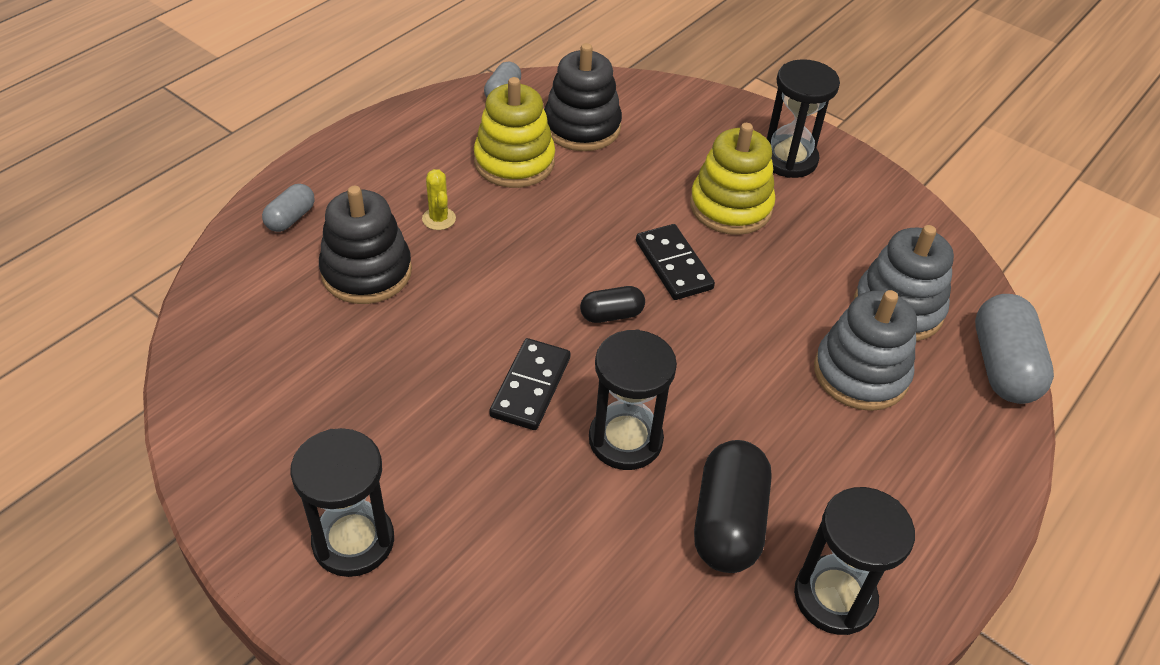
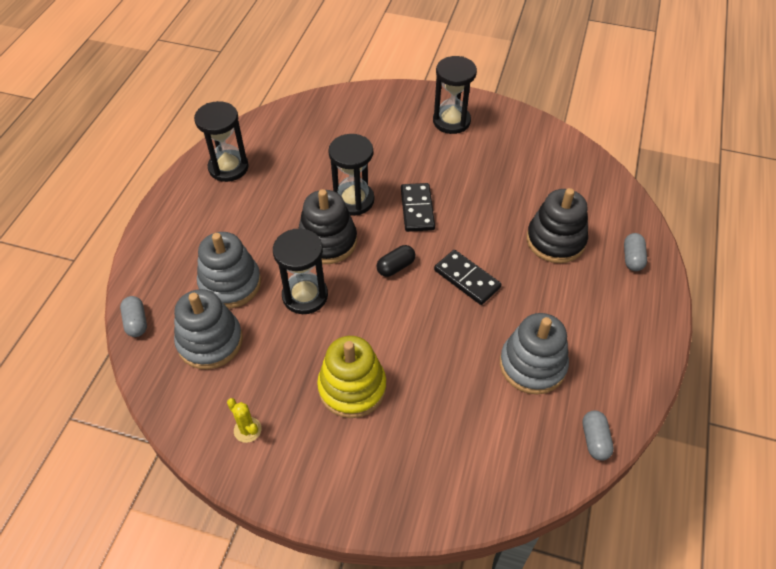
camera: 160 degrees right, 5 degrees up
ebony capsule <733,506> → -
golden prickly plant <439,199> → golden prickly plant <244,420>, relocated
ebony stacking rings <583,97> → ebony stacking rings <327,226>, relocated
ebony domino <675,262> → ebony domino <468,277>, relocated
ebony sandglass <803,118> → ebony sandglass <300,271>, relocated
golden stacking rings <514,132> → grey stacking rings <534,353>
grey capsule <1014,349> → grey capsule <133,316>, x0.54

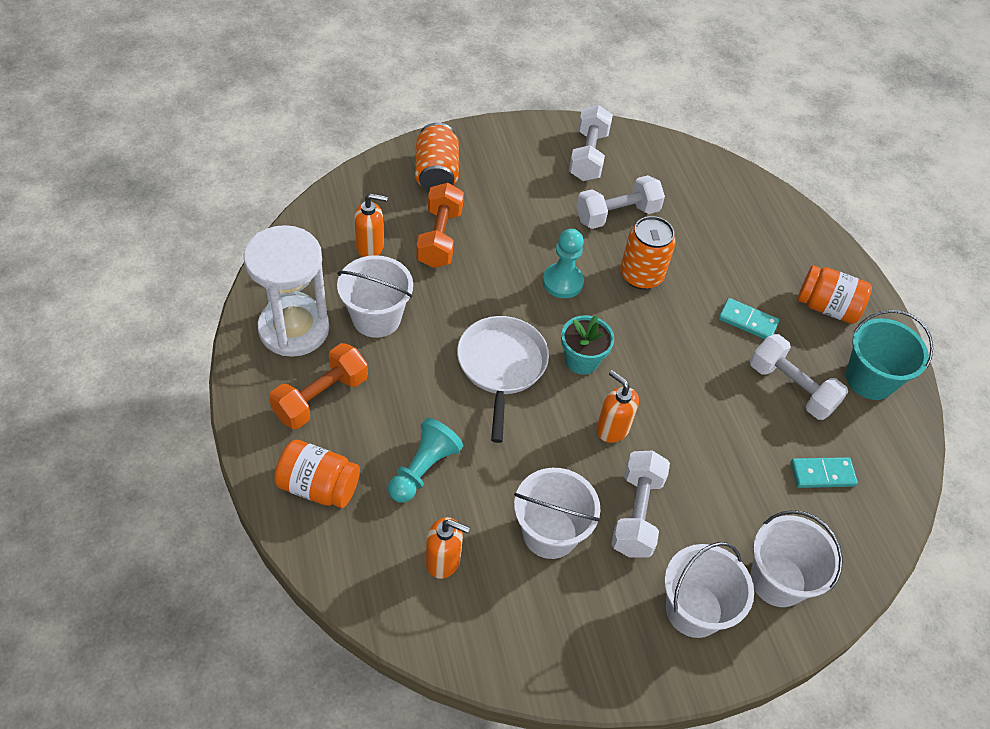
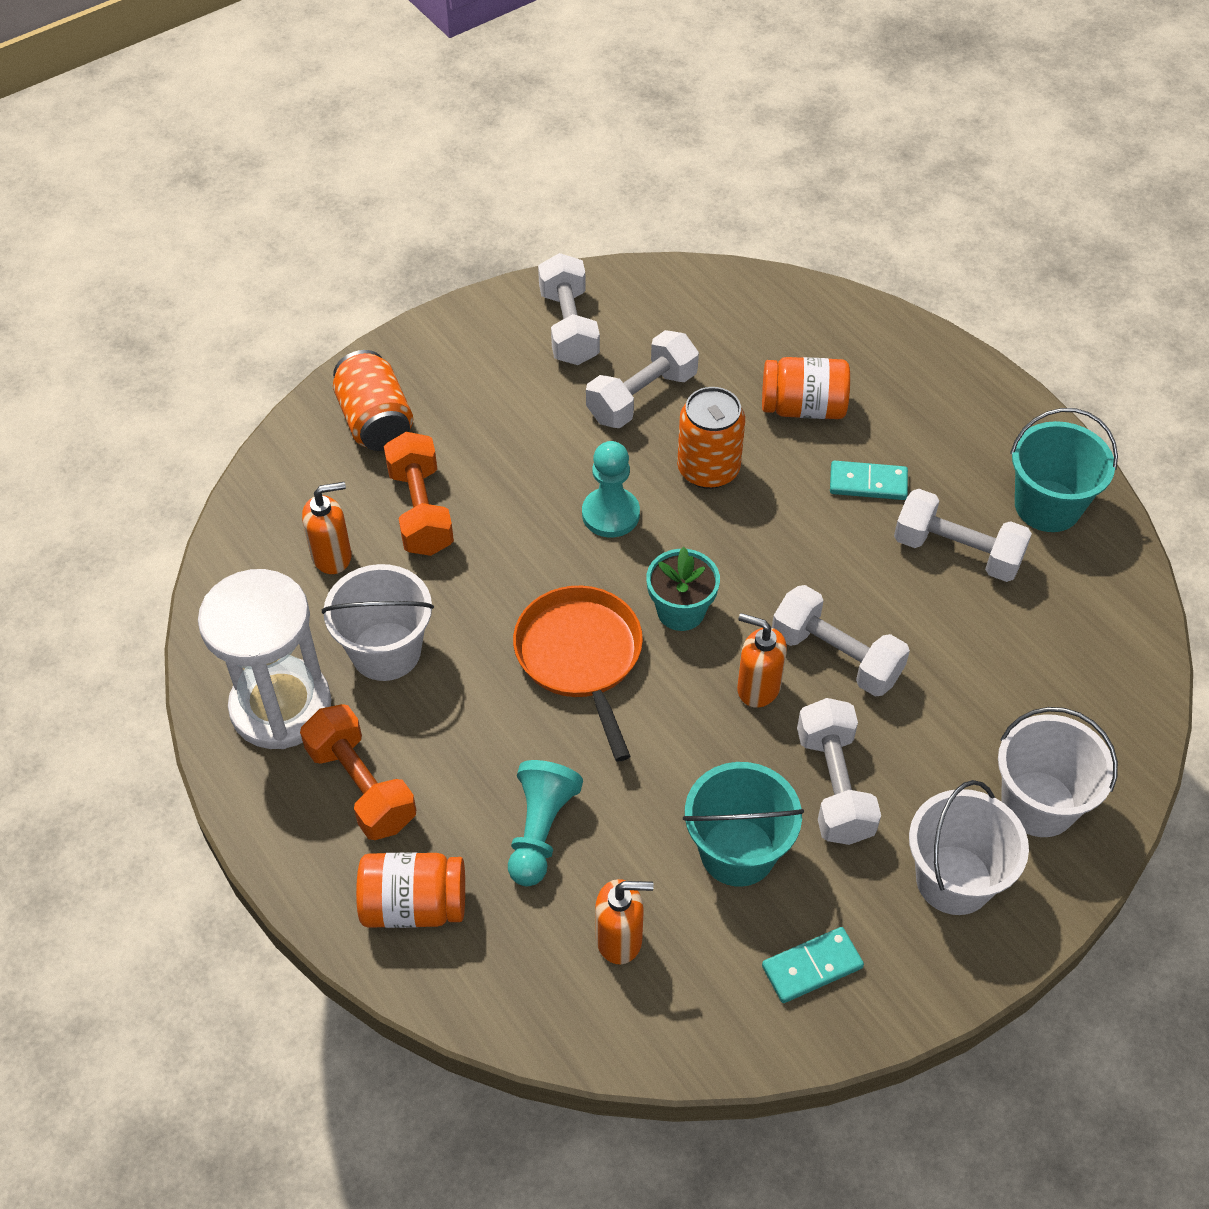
camera: 15 degrees left, 0 degrees up
- → pure white hand weight <841,641>
aqua domino <824,472> → aqua domino <813,965>, relocated
orange-coloured preserve jar <834,294> → orange-coloured preserve jar <806,388>, relocated
pure white pan <503,379> → orange-coloured pan <578,673>
pure white bucket <557,513> → aqua bucket <743,824>
orange-coloured hand weight <318,386> → orange-coloured hand weight <358,772>, 60 degrees counterclockwise

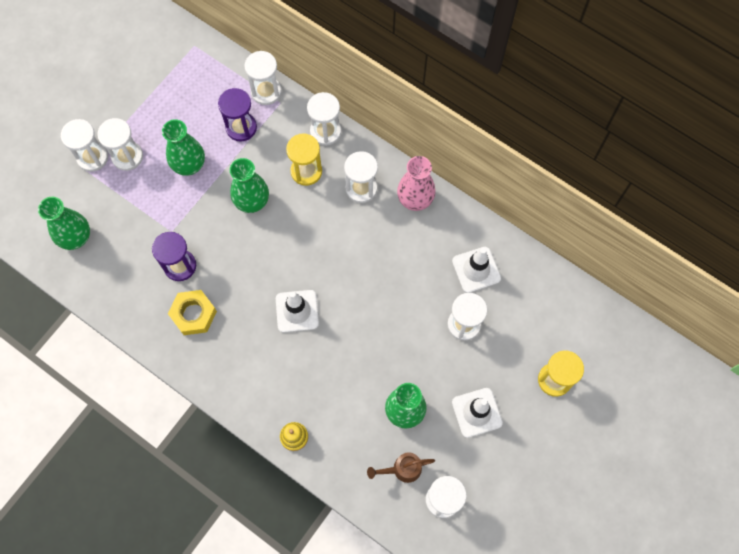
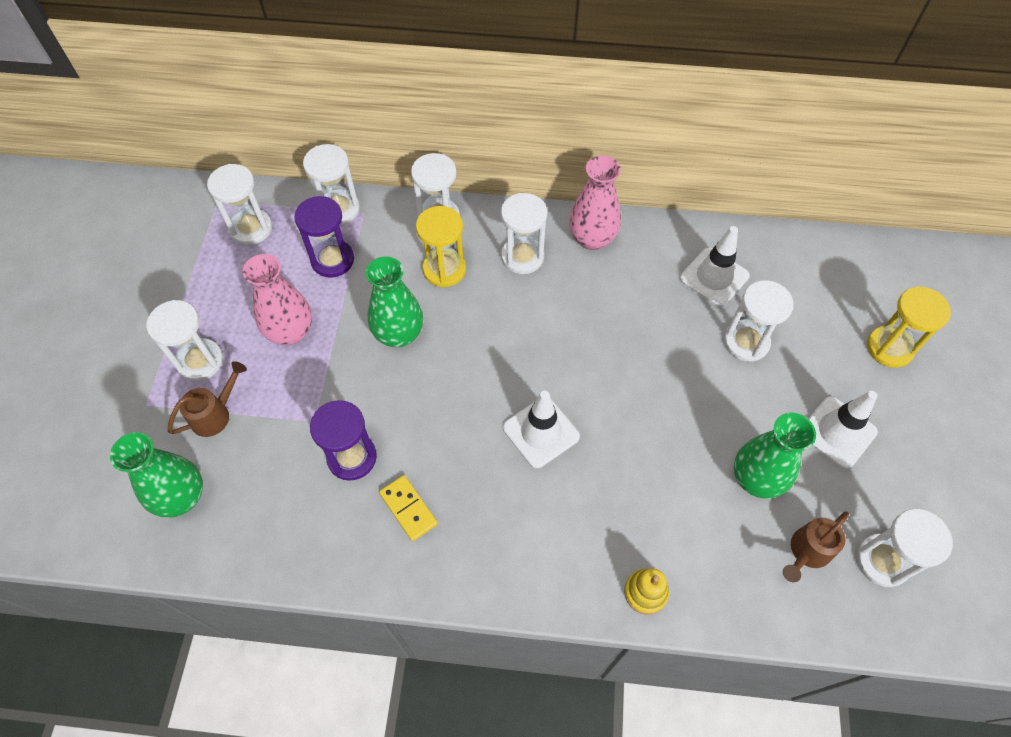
camera: 30 degrees left, 10 degrees down
- → russet watering can <207,399>
pure white sandglass <84,145> → pure white sandglass <239,204>, relocated
golden hexagon nut <192,312> → golden domino <408,508>
green flower vase <183,147> → rose-pink flower vase <277,299>

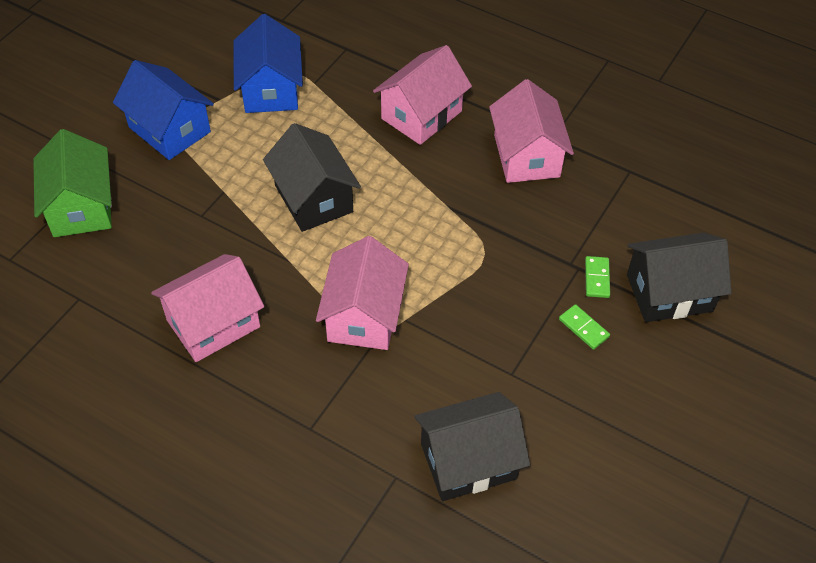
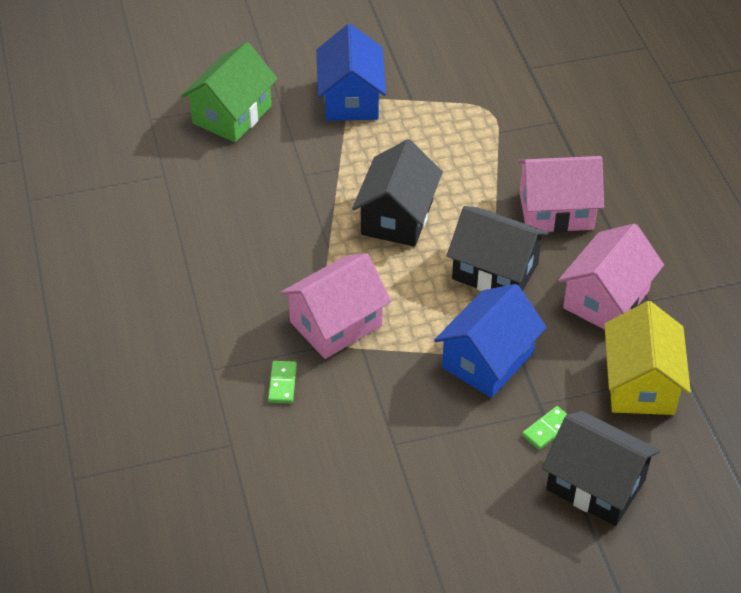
camera: 45 degrees right, 5 degrees down
rose-pink house <207,308> → -
- → golden house <647,358>
royal blue house <268,63> → royal blue house <490,341>, relocated
ebony house <472,446> → ebony house <498,248>, relocated
green domino <584,327> → green domino <282,382>, relocated

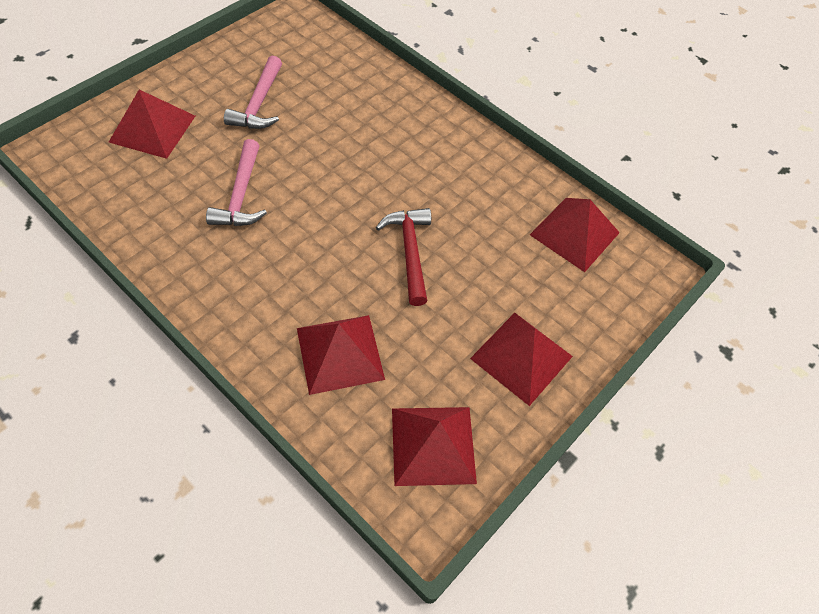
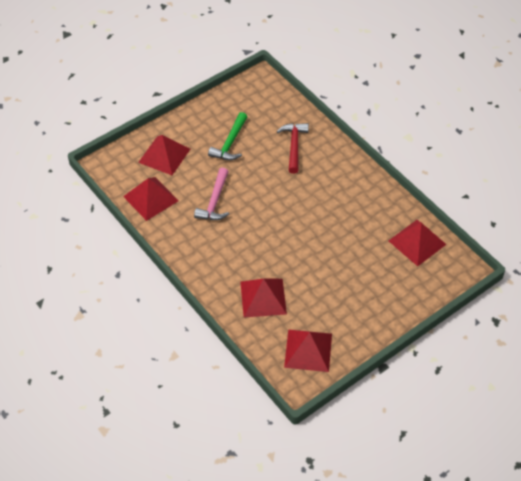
camera: 15 degrees right, 5 degrees down
scarlet carpenter's hammer <403,257> → scarlet carpenter's hammer <293,148>, relocated
scarlet pyramid shape <521,359> → scarlet pyramid shape <151,199>, relocated
rose-pink carpenter's hammer <253,92> → green carpenter's hammer <227,136>

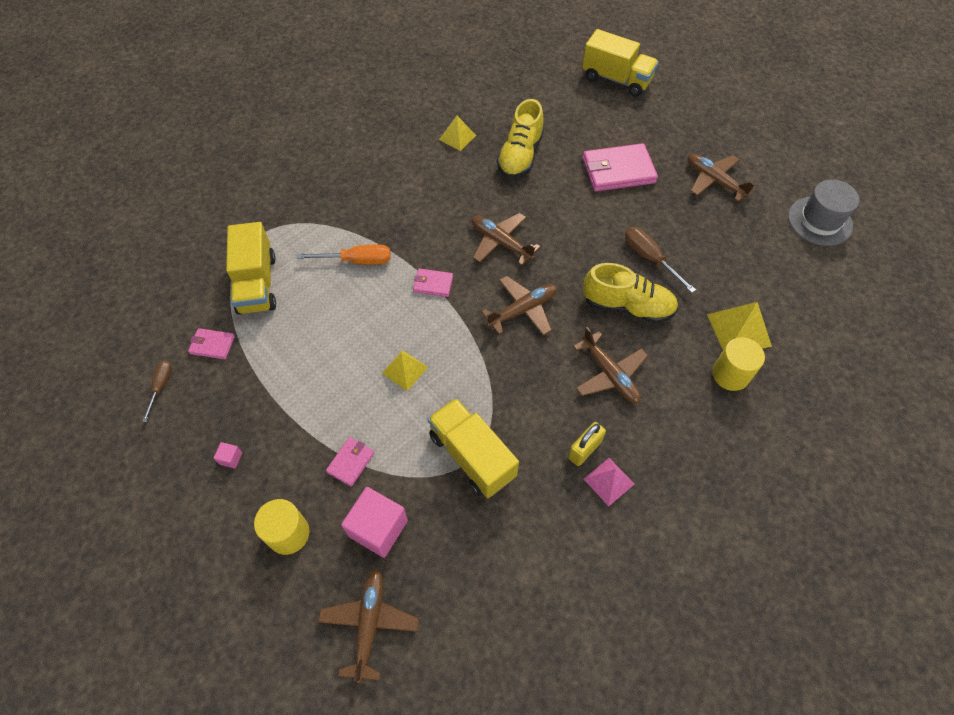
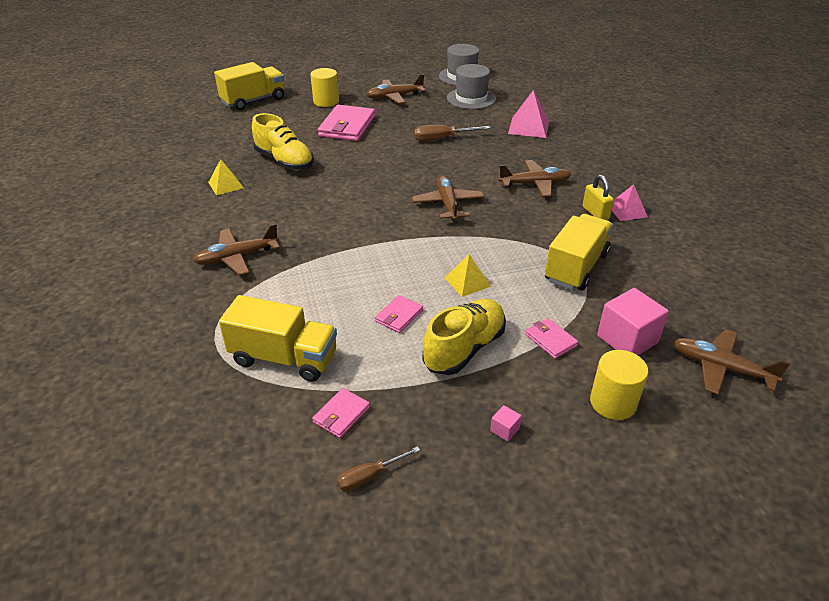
camera: 65 degrees left, 20 degrees down
orange-coloured hand screwdriver <344,255> → -
- → grey hat <471,86>
rose-pink wallet <433,282> → rose-pink wallet <399,314>, relocated
russet plane <505,239> → russet plane <236,250>, relocated
golden lace-up shoe <630,293> → golden lace-up shoe <464,337>, relocated
golden solid cylinder <738,364> → golden solid cylinder <324,87>, relocated
golden pyramid shape <739,326> → rose-pink pyramid shape <528,114>
russet hand screwdriver <157,391> → russet hand screwdriver <378,468>, 60 degrees counterclockwise
golden toy truck <473,448> → golden toy truck <579,252>, 135 degrees clockwise

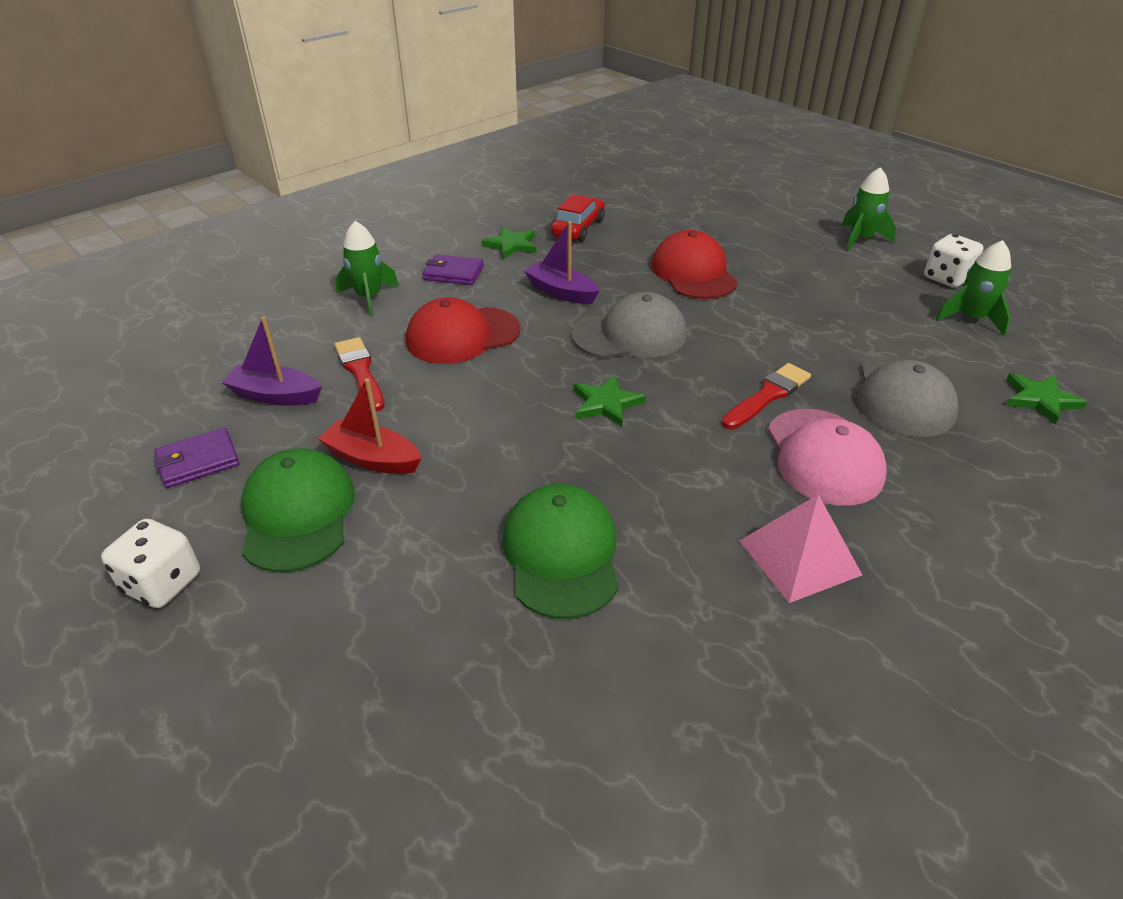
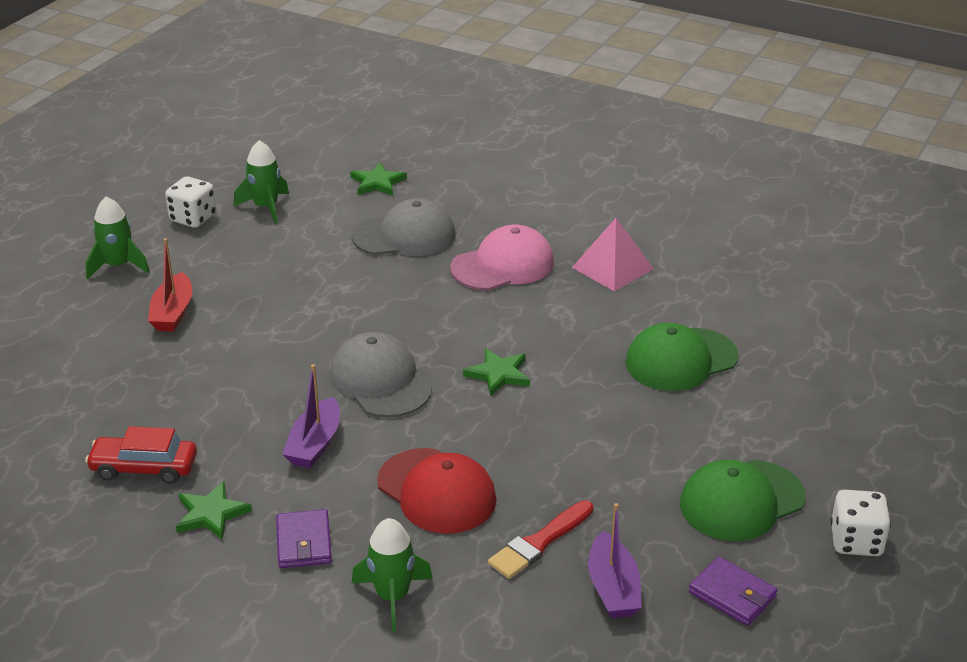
camera: 110 degrees left, 5 degrees down
scarlet cap <694,264> → -
scarlet brush <766,396> → -
scarlet sailboat <369,426> → scarlet sailboat <170,285>, relocated

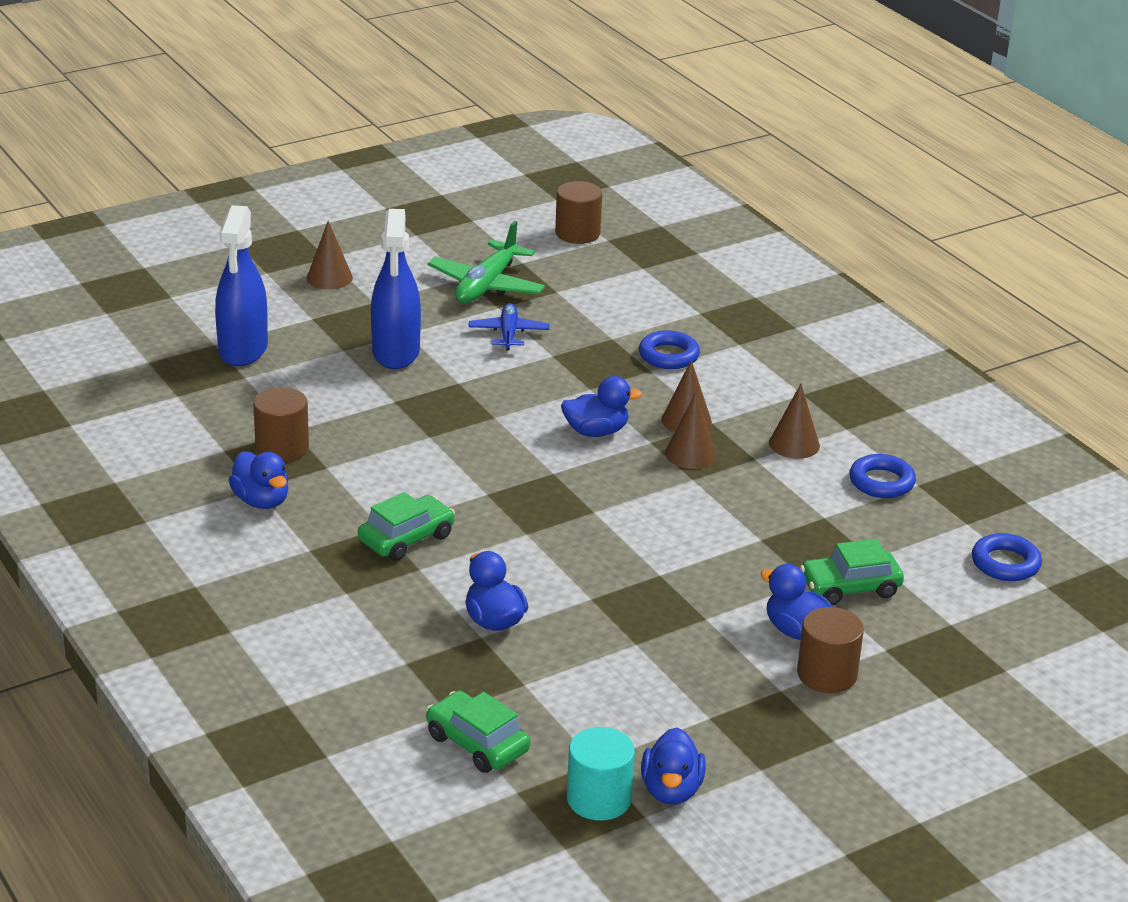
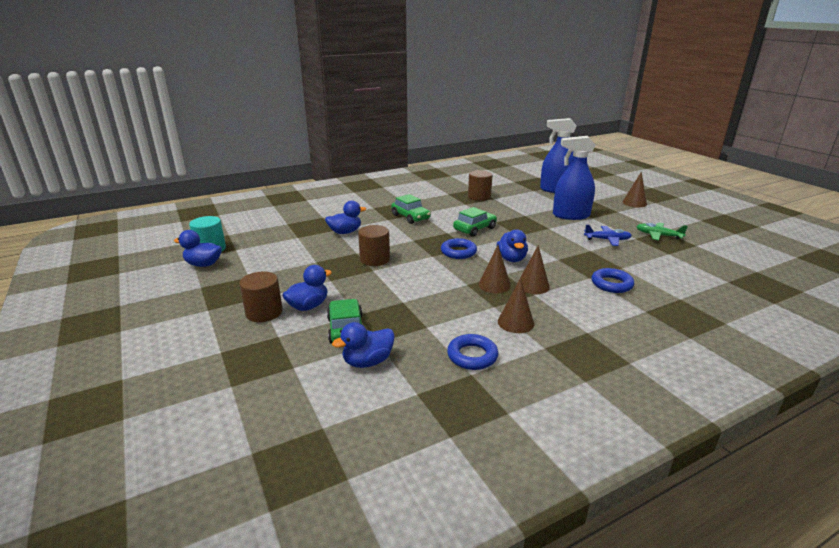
camera: 95 degrees right, 5 degrees down
royal blue duck <258,480> → royal blue duck <363,345>, relocated
green car <478,731> → green car <475,222>, relocated
russet solid cylinder <578,212> → russet solid cylinder <374,245>, relocated
royal blue torus <1007,557> → royal blue torus <459,248>, relocated
green plane <486,262> → green plane <662,231>, x0.63

